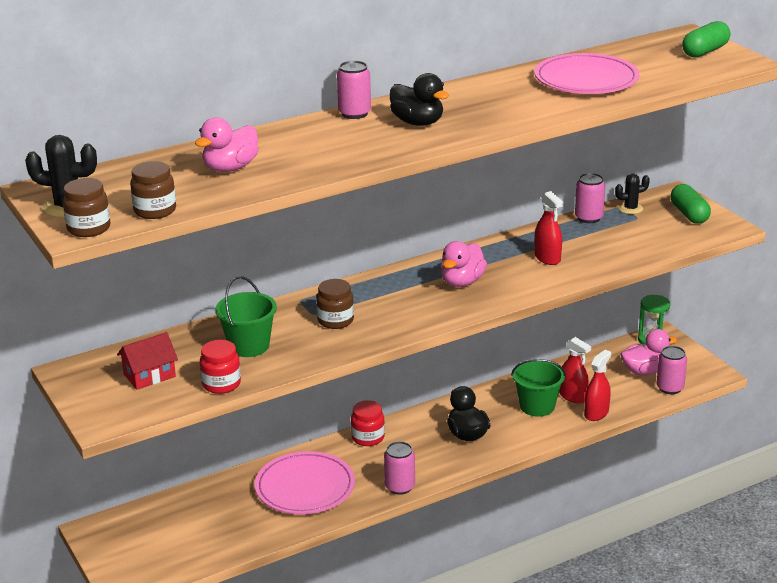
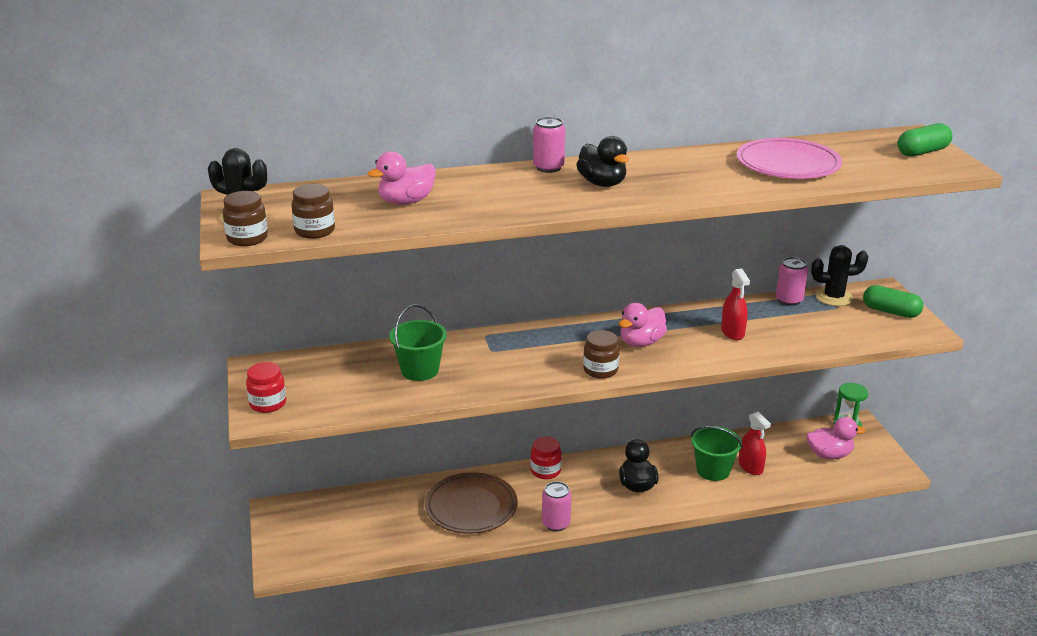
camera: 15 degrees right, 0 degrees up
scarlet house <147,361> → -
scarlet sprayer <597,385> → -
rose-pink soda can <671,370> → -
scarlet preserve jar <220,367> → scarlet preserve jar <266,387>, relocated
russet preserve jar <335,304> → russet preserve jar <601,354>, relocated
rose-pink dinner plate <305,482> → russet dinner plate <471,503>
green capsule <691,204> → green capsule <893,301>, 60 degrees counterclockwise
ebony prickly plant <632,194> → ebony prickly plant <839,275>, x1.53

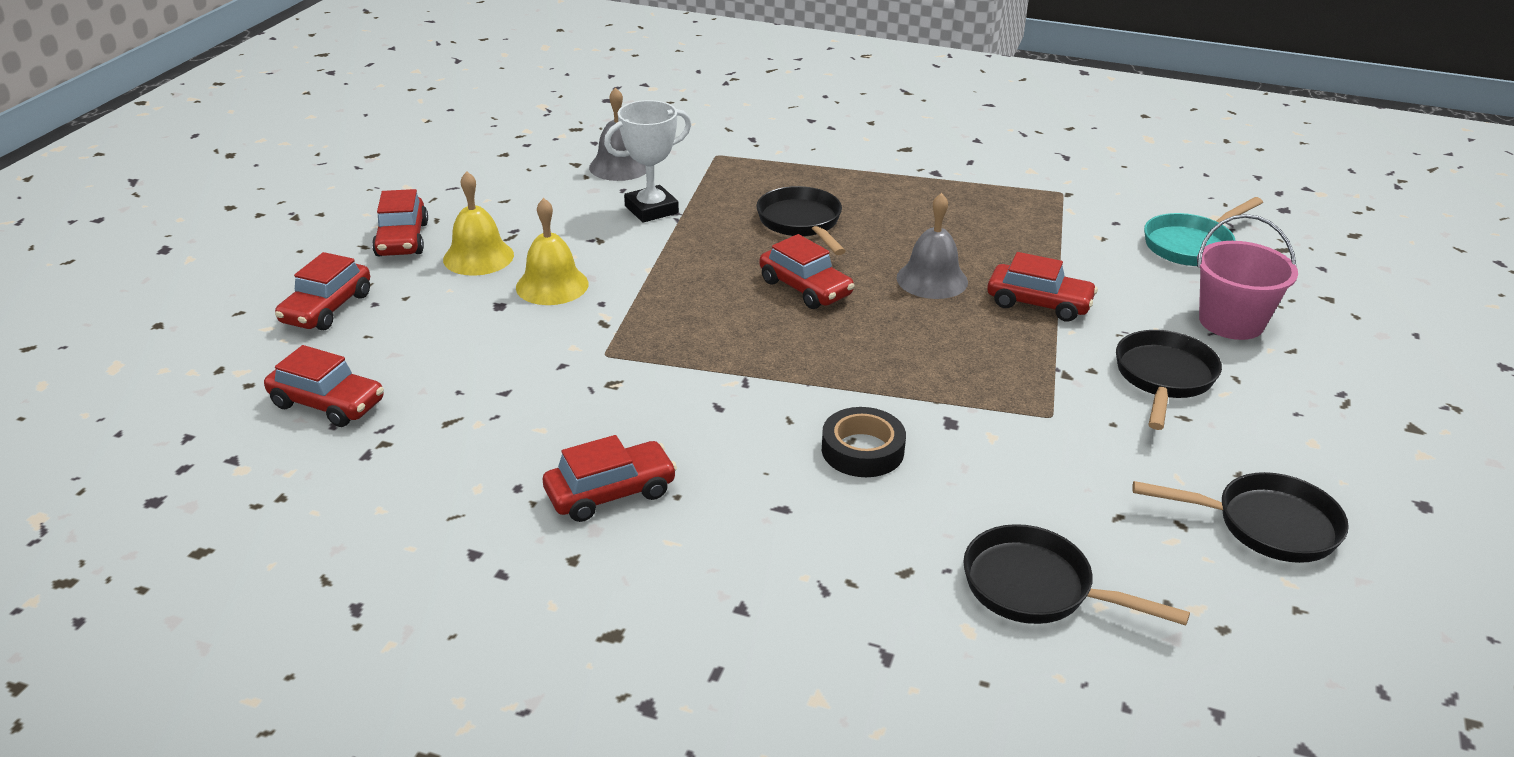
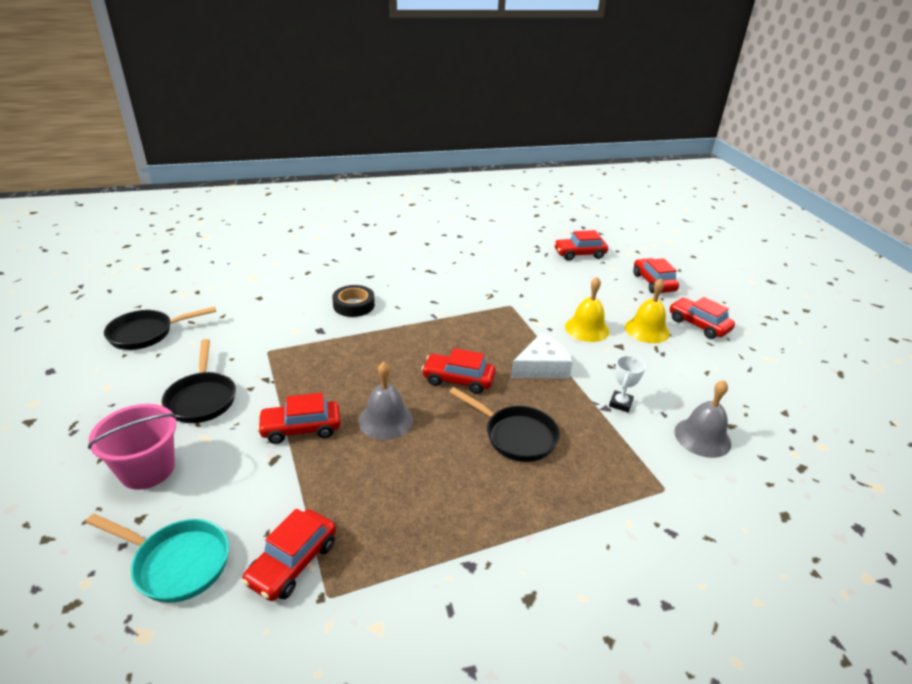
camera: 145 degrees right, 0 degrees up
ebony pan <1076,575> → -
- → pure white cheese wedge <542,355>
scarlet car <610,478> → scarlet car <289,555>, relocated
aqua pan <1203,231> → aqua pan <157,558>, 90 degrees clockwise
pure white prize cup <647,161> → pure white prize cup <627,384>, x0.61

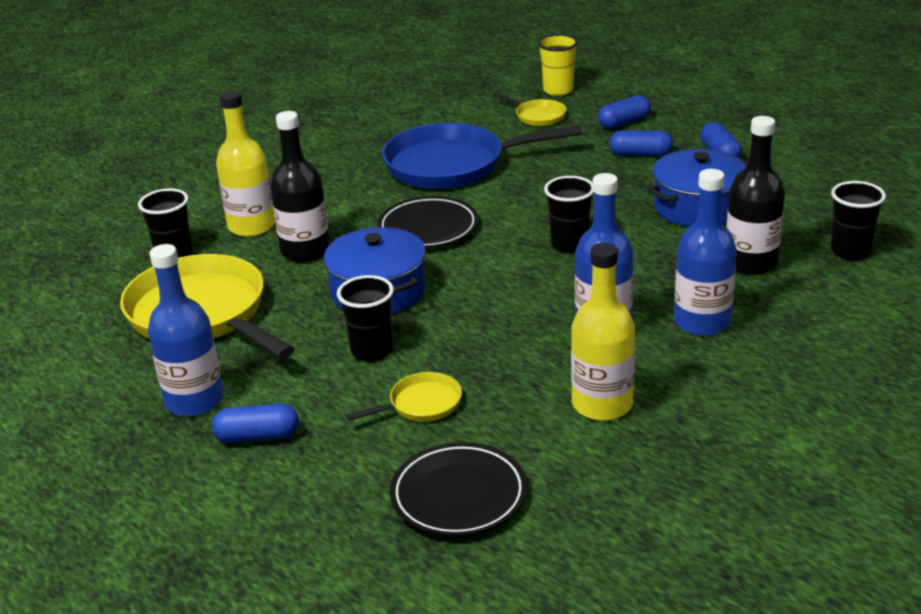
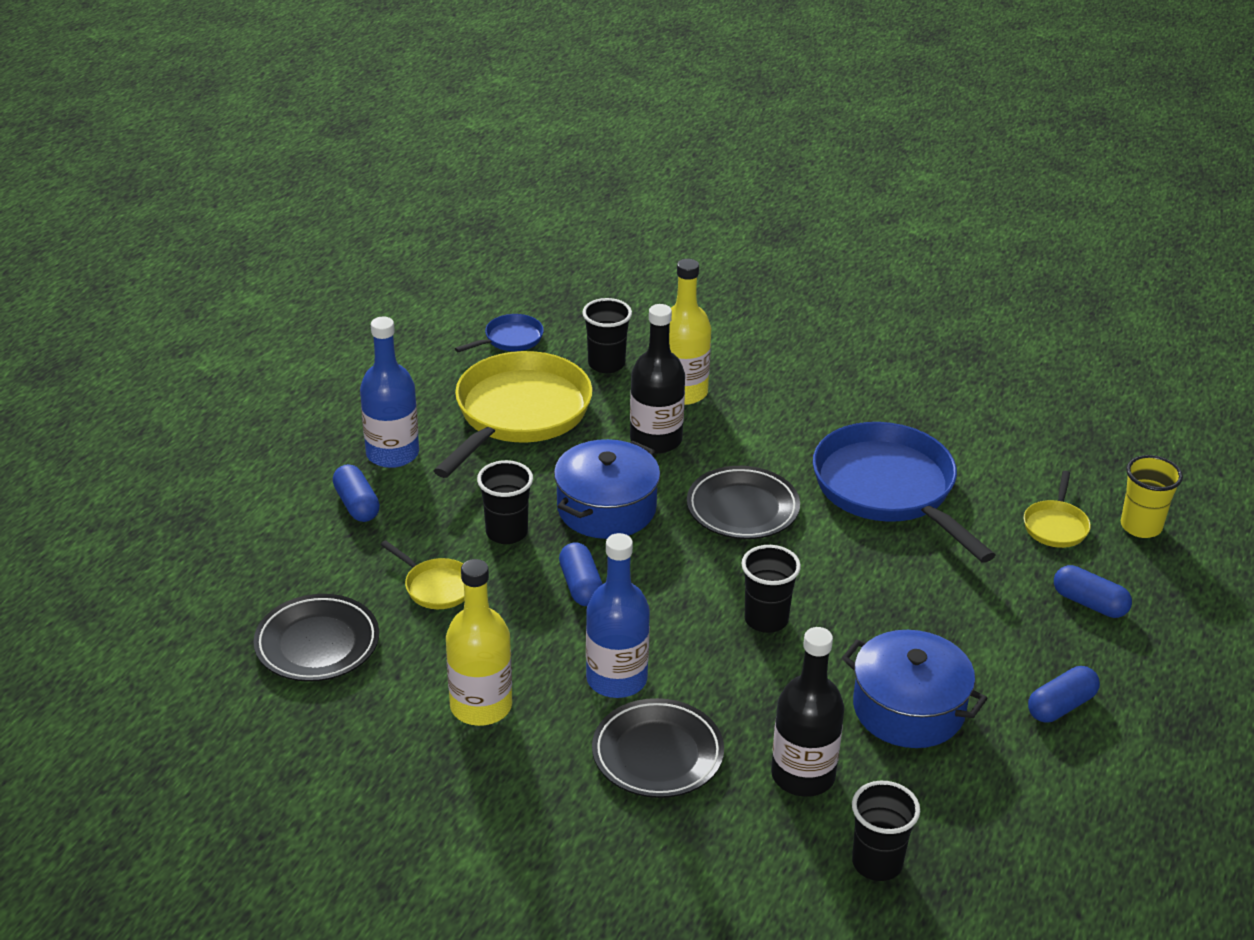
camera: 65 degrees right, 5 degrees up
- → royal blue pan <499,333>
royal blue capsule <641,143> → royal blue capsule <581,574>, relocated
royal blue bottle <705,252> → ebony dinner plate <658,748>

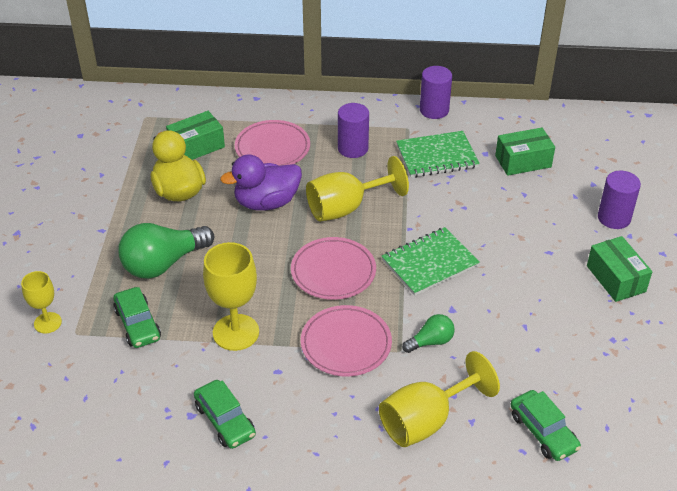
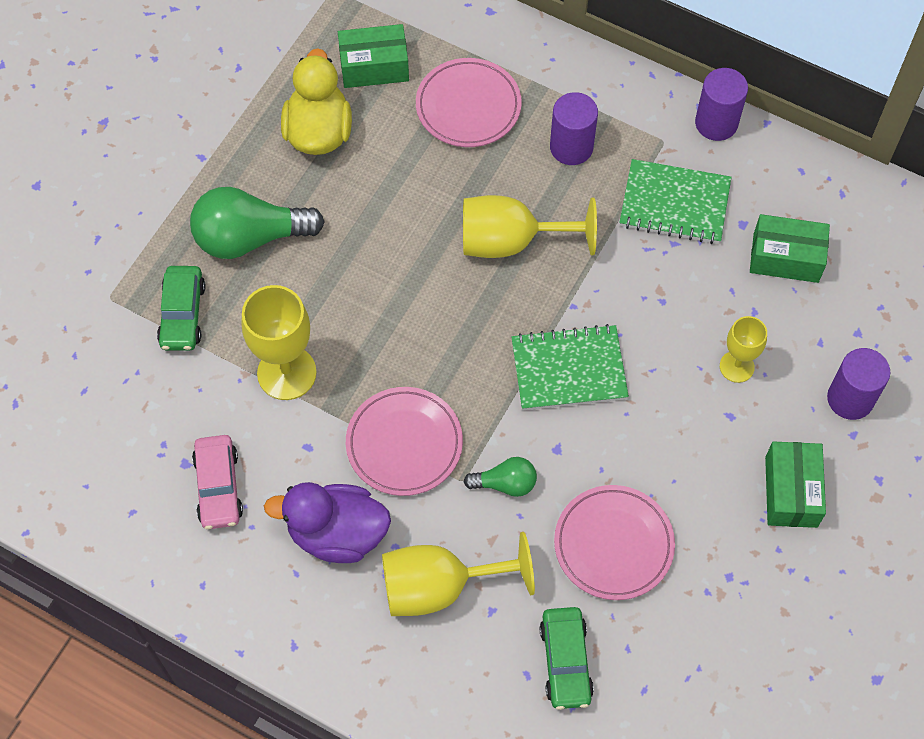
camera: 25 degrees right, 20 degrees up
golden chalice <41,302> → golden chalice <743,349>, relocated
royal purple duck <261,182> → royal purple duck <327,522>, relocated
rose-pink dinner plate <333,268> → rose-pink dinner plate <614,542>, relocated
green car <225,414> → rose-pink car <217,482>

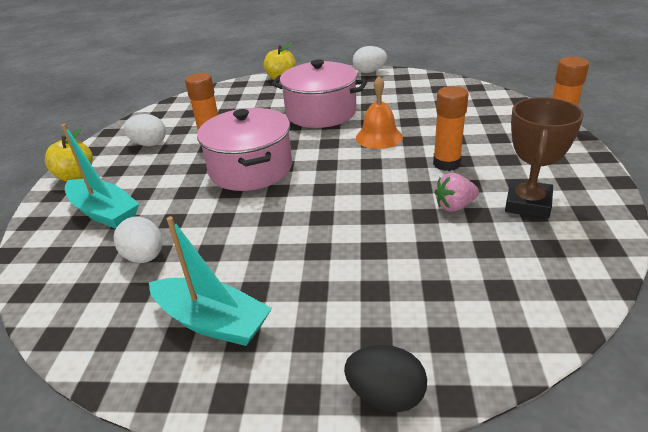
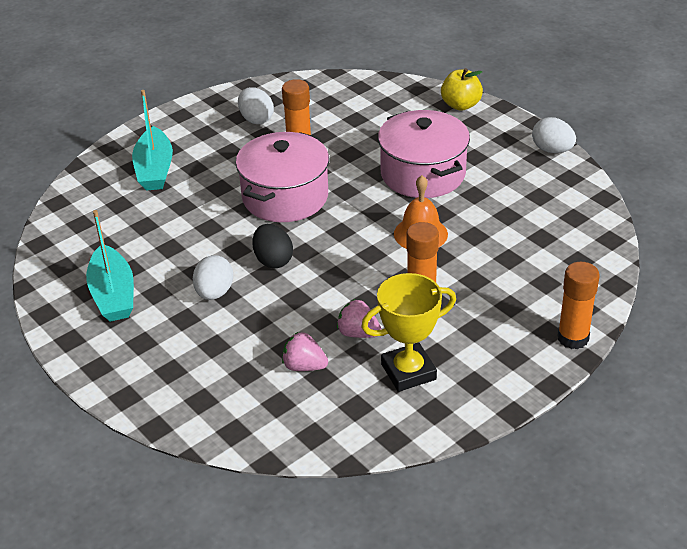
camera: 45 degrees right, 5 degrees up
golden apple <69,155> → -
- → rose-pink toy strawberry <305,351>
pure white egg shape <137,240> → pure white egg shape <213,277>, relocated
ebony egg shape <385,378> → ebony egg shape <272,246>, relocated
russet prize cup <544,158> → golden prize cup <408,332>

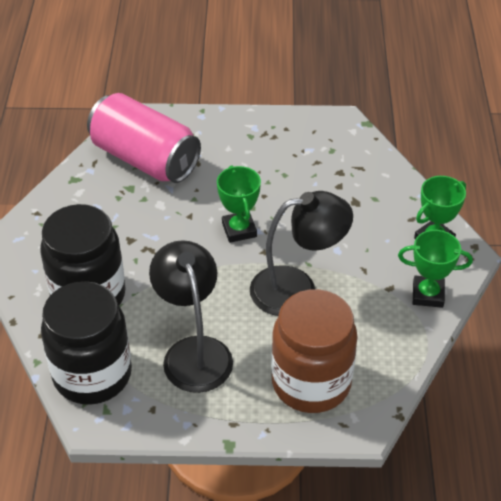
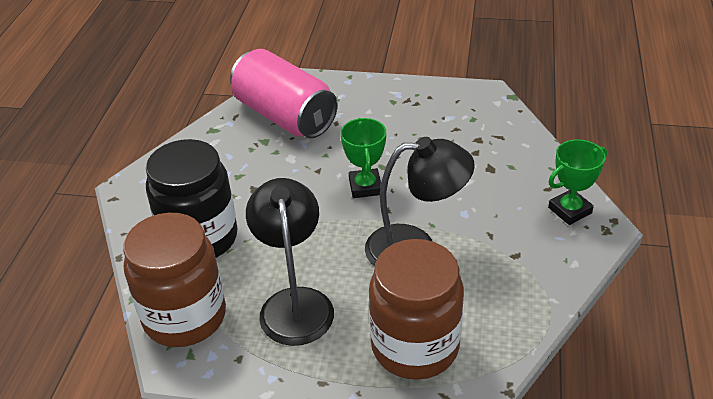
camera: 10 degrees right, 5 degrees down
green prize cup <435,269> → -
ebony preserve jar <86,343> → russet preserve jar <174,280>

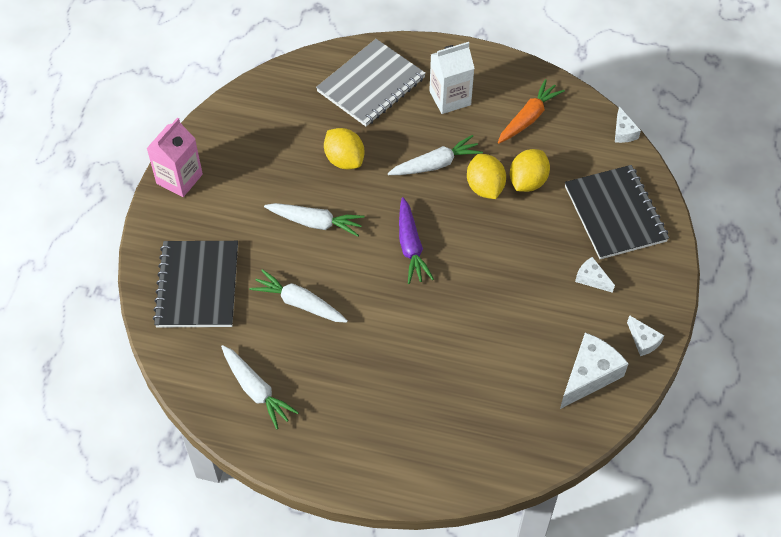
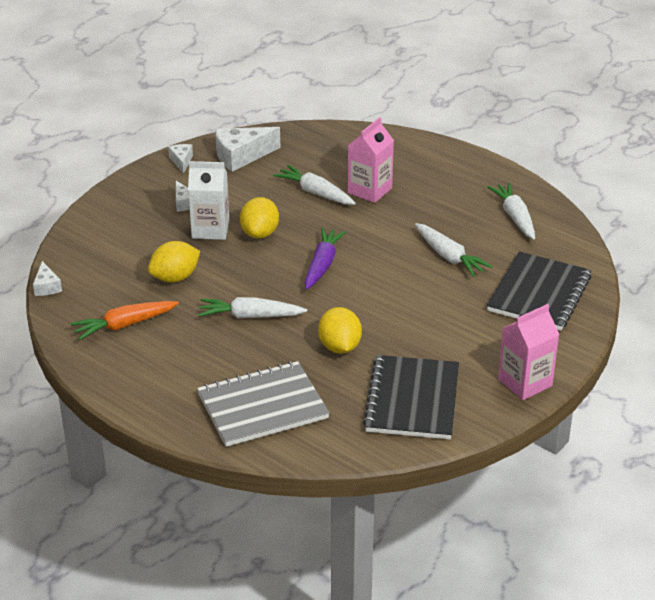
camera: 155 degrees left, 20 degrees down
- → rose-pink milk carton <371,160>
pure white toy carrot <314,220> → pure white toy carrot <314,185>, relocated
pure white milk carton <452,78> → pure white milk carton <208,200>, relocated
golden lemon <486,176> → golden lemon <259,218>, relocated
ebony notebook <617,212> → ebony notebook <411,397>, relocated
pure white cheese wedge <628,124> → pure white cheese wedge <47,278>, 150 degrees clockwise

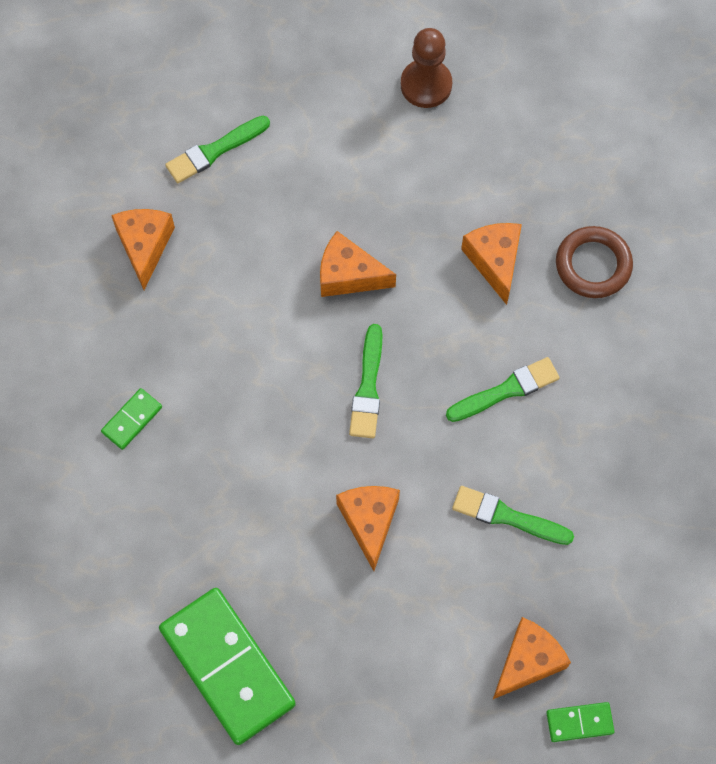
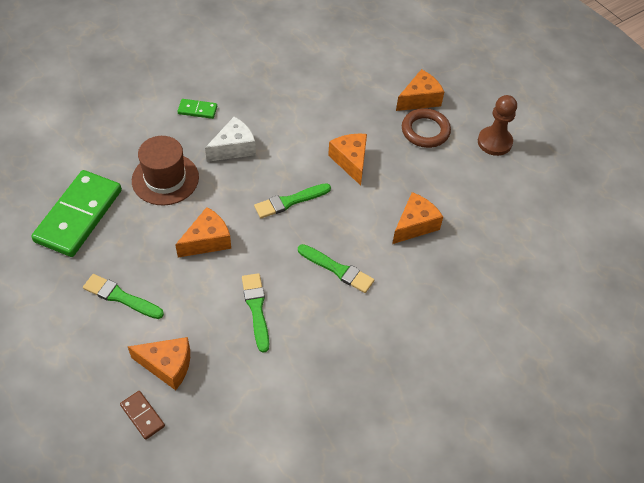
camera: 55 degrees right, 15 degrees down
- → russet hat <165,170>
- → pure white cheese wedge <230,139>
orange-coloured cheese wedge <143,249> → orange-coloured cheese wedge <420,90>, relocated
green brush <217,149> → green brush <123,296>, relocated
russet torus <594,262> → russet torus <426,128>, relocated
green domino <580,722> → russet domino <142,415>

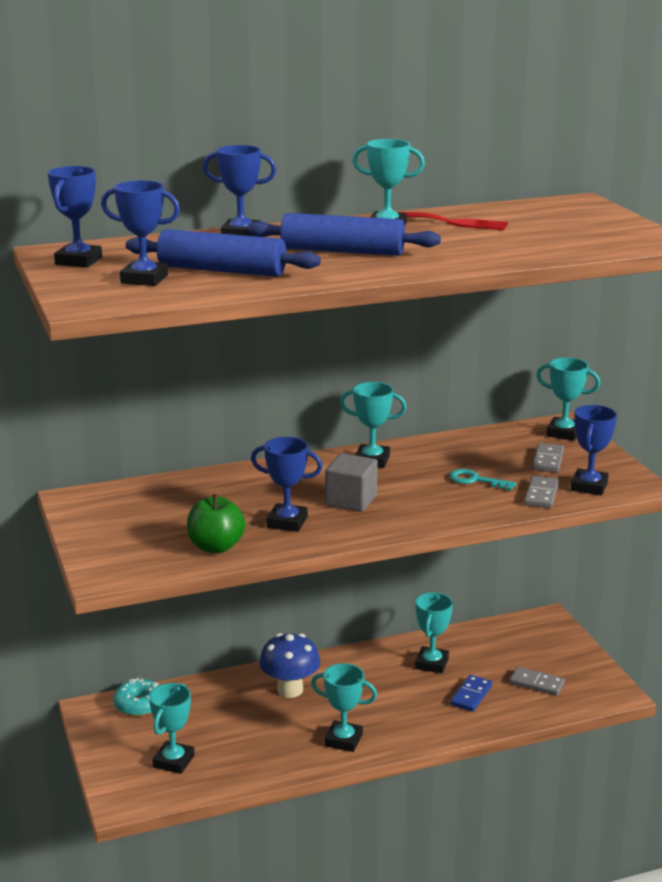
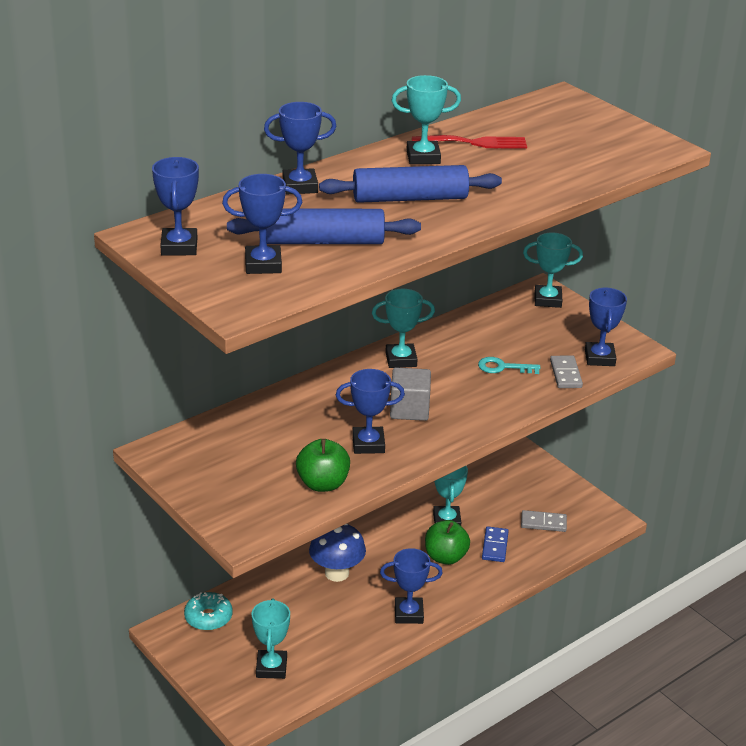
camera: 20 degrees left, 10 degrees up
grey domino <548,457> → -
- → green apple <447,542>
aqua prize cup <344,707> → royal blue prize cup <411,586>

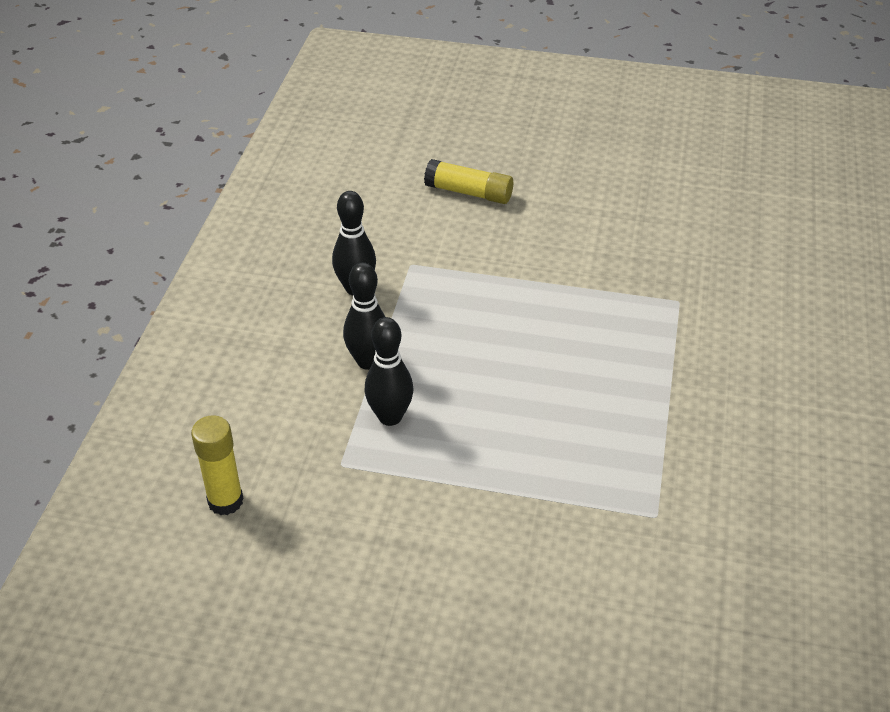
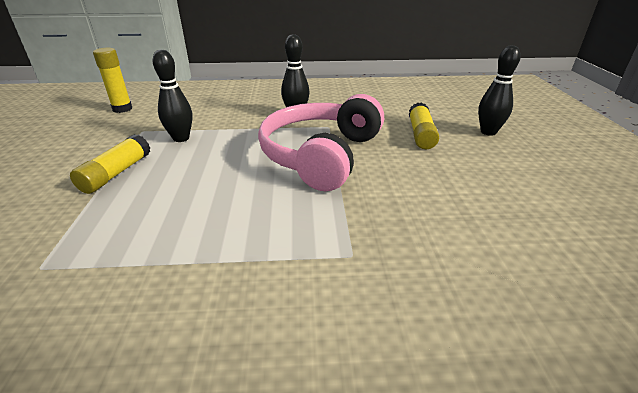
camera: 75 degrees right, 10 degrees down
- → golden glue <110,164>
- → rose-pink headphones <321,142>
ebony skittle <364,316> → ebony skittle <499,90>, relocated

